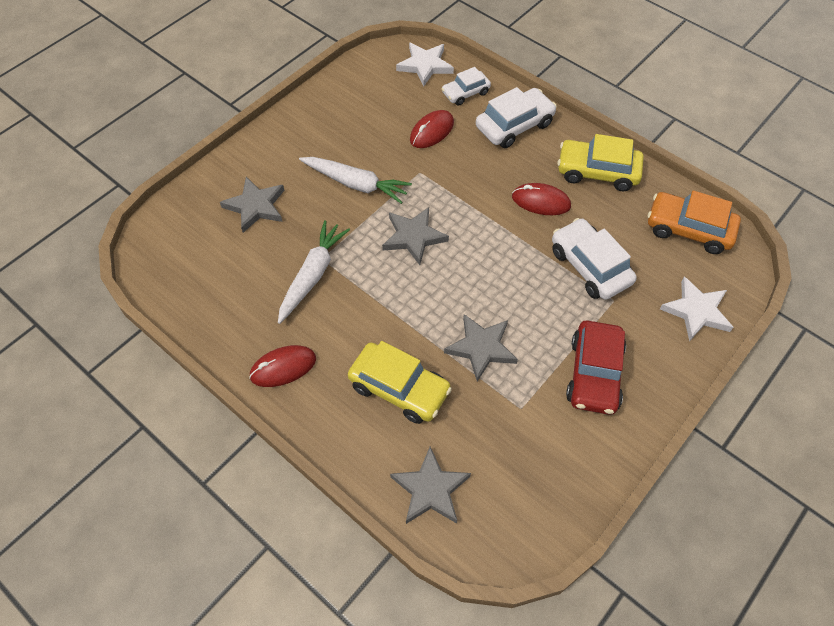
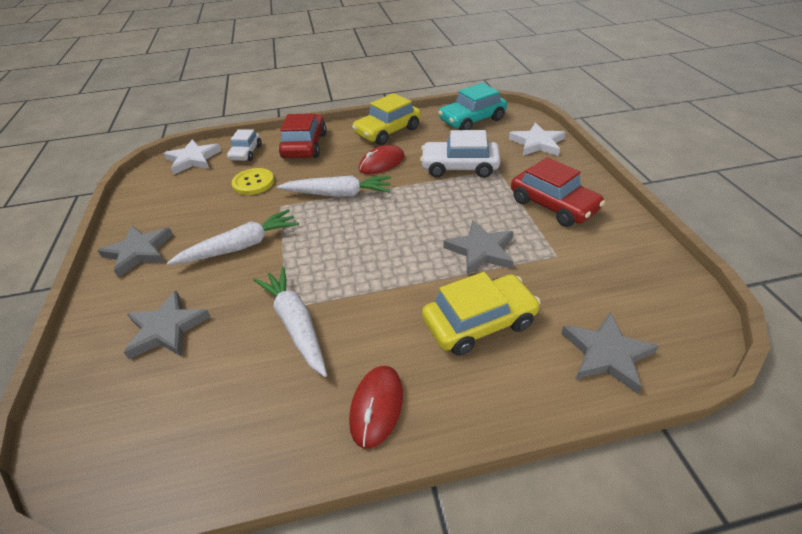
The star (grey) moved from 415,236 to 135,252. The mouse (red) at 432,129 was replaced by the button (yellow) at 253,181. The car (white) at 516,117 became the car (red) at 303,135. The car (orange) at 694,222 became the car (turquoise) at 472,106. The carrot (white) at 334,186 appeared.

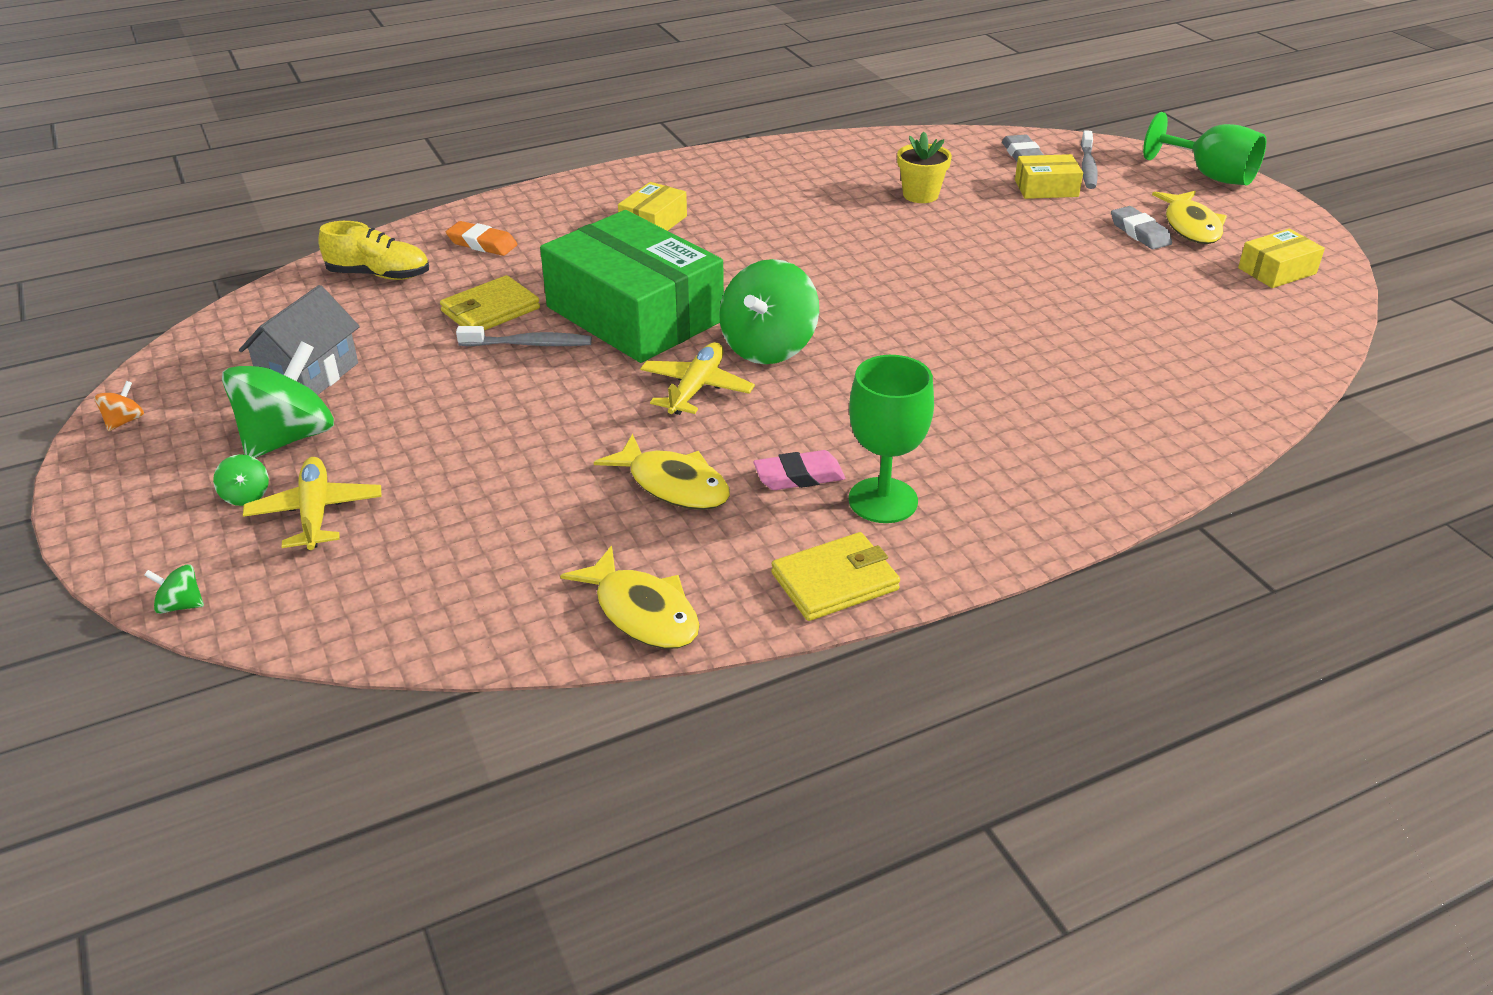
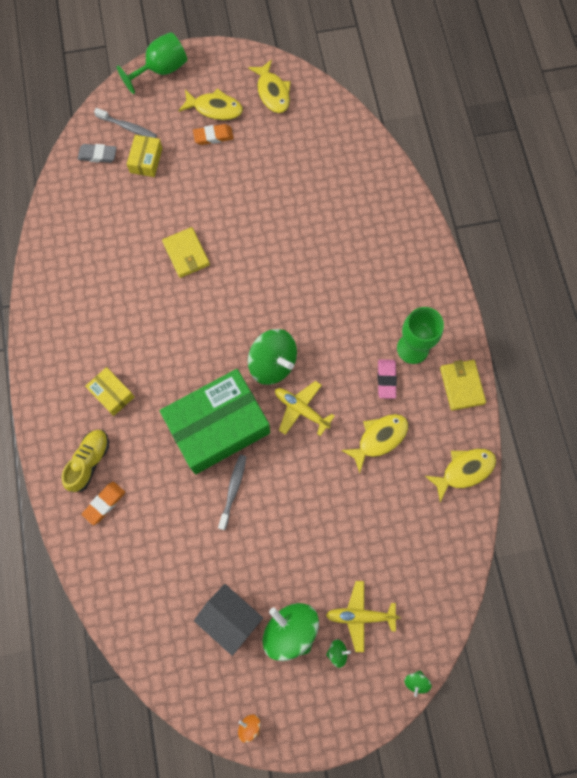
The shoe (yellow) moved from 373,250 to 85,461. The wallet (yellow) moved from 490,303 to 186,252. The flower pot (yellow) at 924,167 disappeared. The eraser (grey) at 1141,228 became the eraser (orange) at 213,134. The box (yellow) at 1281,258 was replaced by the fish (yellow) at 269,86.

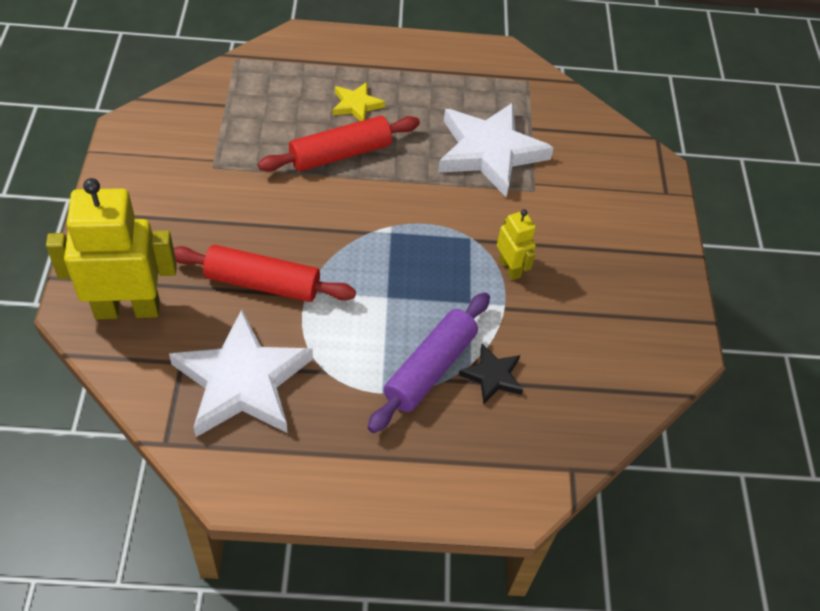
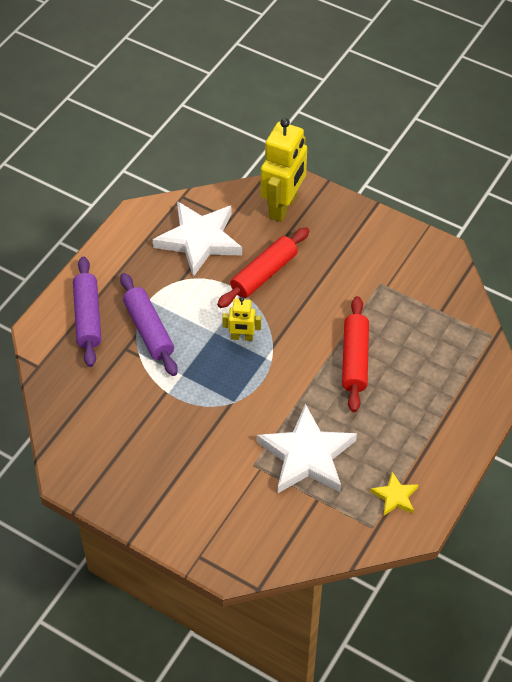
The star (yellow) moved from 359,101 to 394,494. The star (black) at 491,374 disappeared. The robot (yellow) moved from 516,244 to 241,319. The rolling pin (purple) at 87,311 appeared.

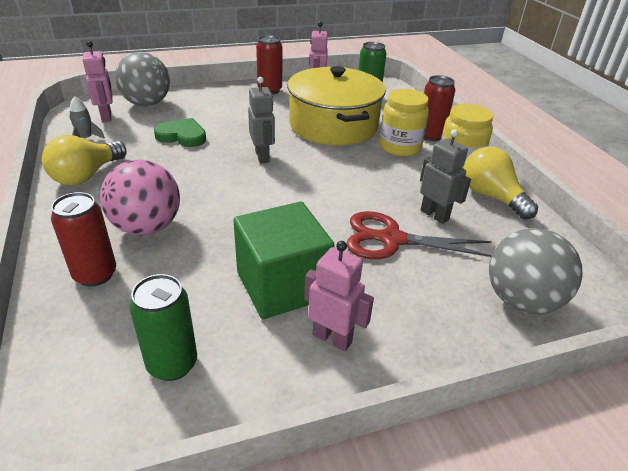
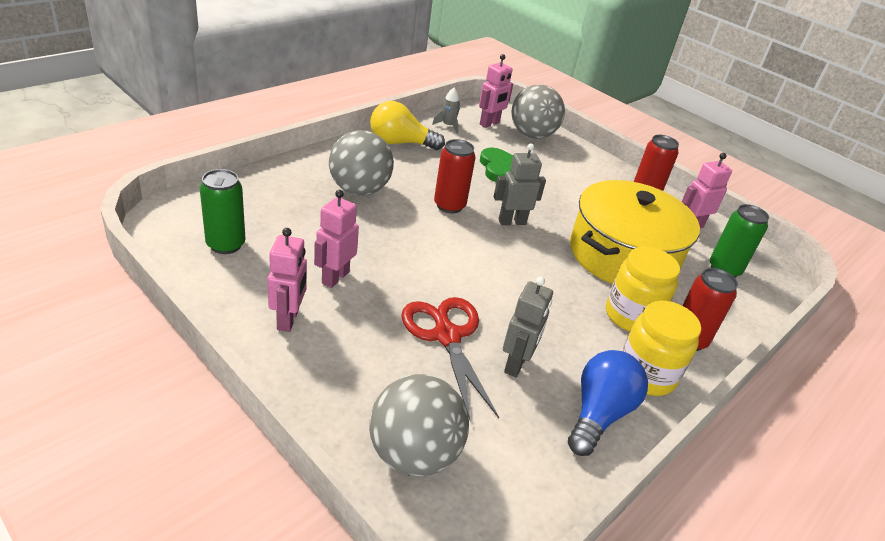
The can (red) moved from 83,239 to 455,176. The ball (pink) at 140,197 became the ball (grey) at 361,162. The cube (green) at 284,260 was replaced by the robot (pink) at 336,239. The robot (grey) at 261,120 turned 150 degrees counterclockwise. The light bulb (yellow) at 500,183 became the light bulb (blue) at 608,403.

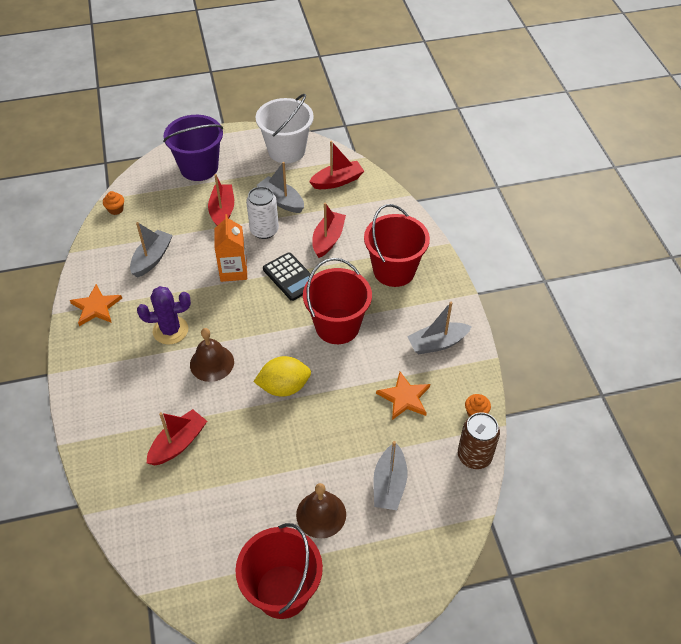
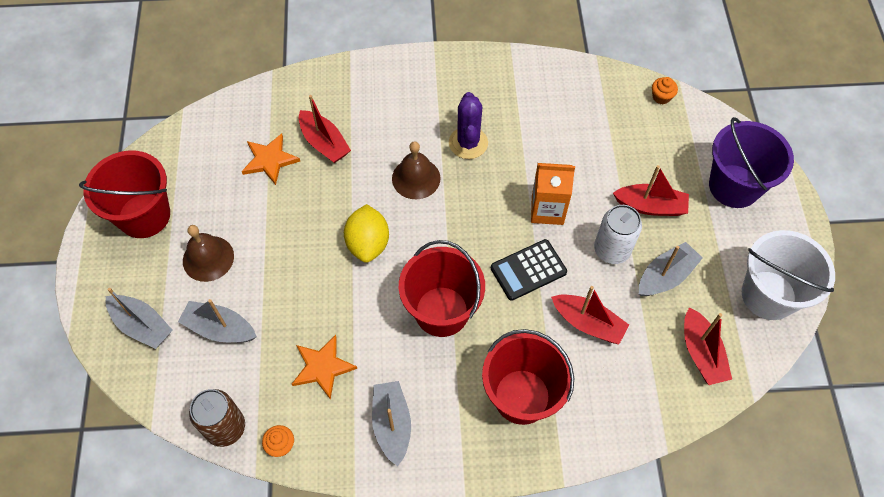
The star (orange) moved from 96,305 to 271,159. The boat (grey) moved from 151,250 to 139,318.

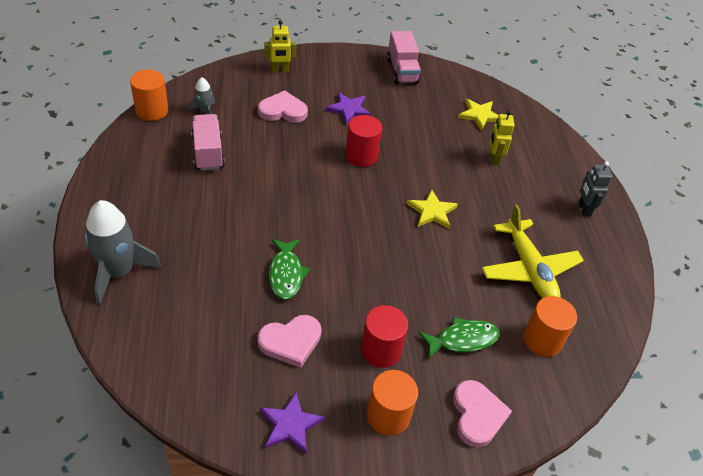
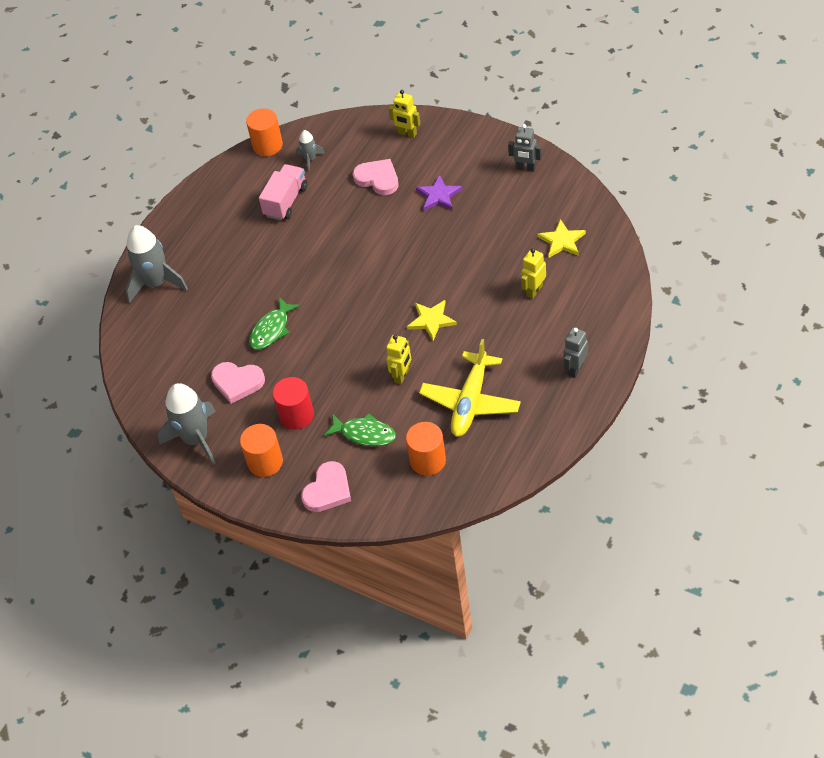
The star (purple) at 292,423 was replaced by the rocket (grey) at 187,424. The cylinder (red) at 363,141 disappeared. The truck (pink) at 404,57 was replaced by the robot (grey) at 525,148. The robot (yellow) at 398,359 appeared.

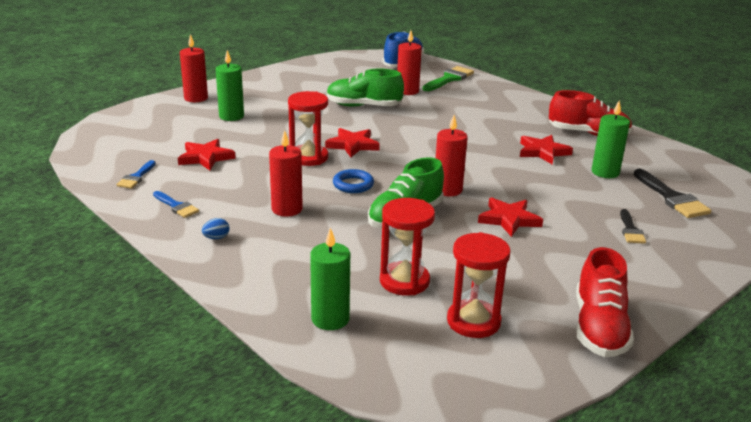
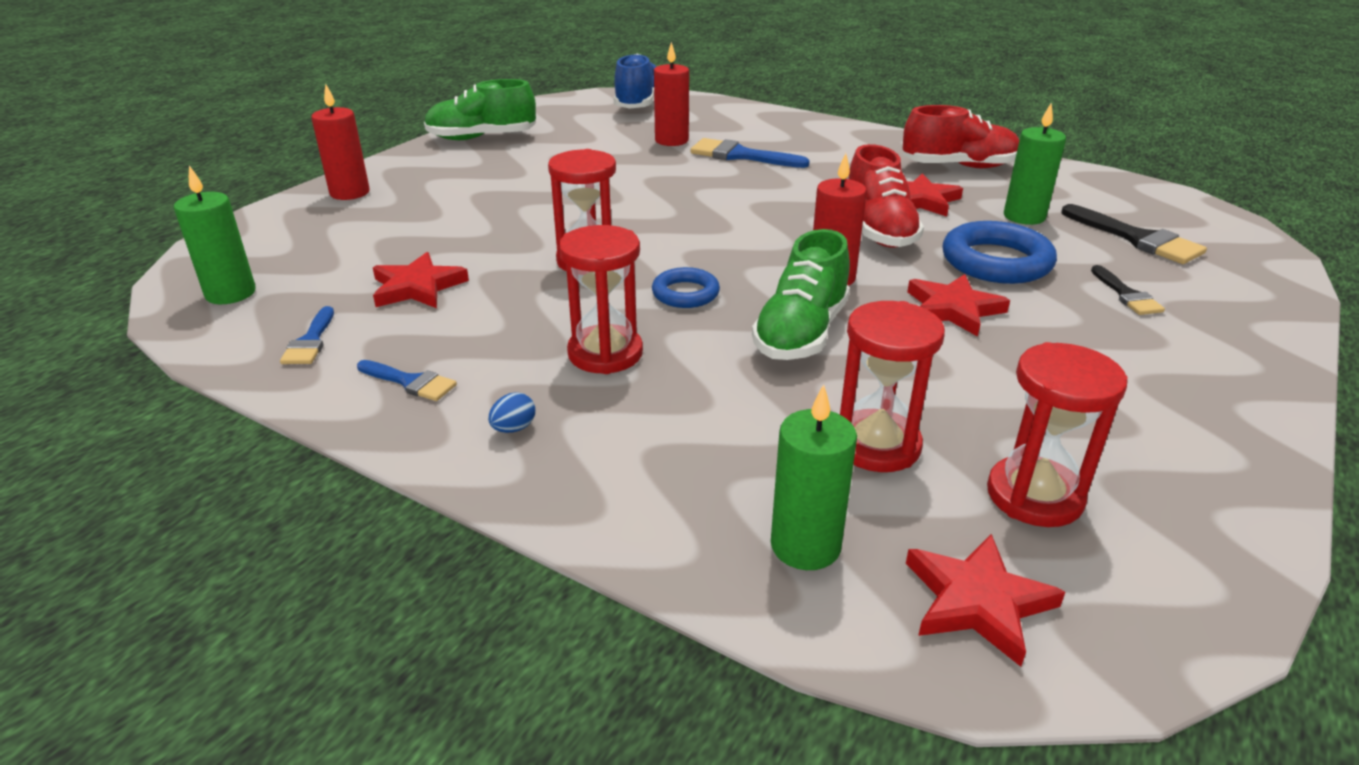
The candle (green) moved from 230,85 to 215,234. The candle (red) at 286,173 was replaced by the hourglass (red) at 601,299. The star (red) moved from 352,142 to 985,600. The shoe (green) moved from 365,87 to 480,109. The brush (green) at 448,78 disappeared. The shoe (red) moved from 605,302 to 886,196. The brush (blue) at 750,153 appeared. The ring (blue) at 999,252 appeared.

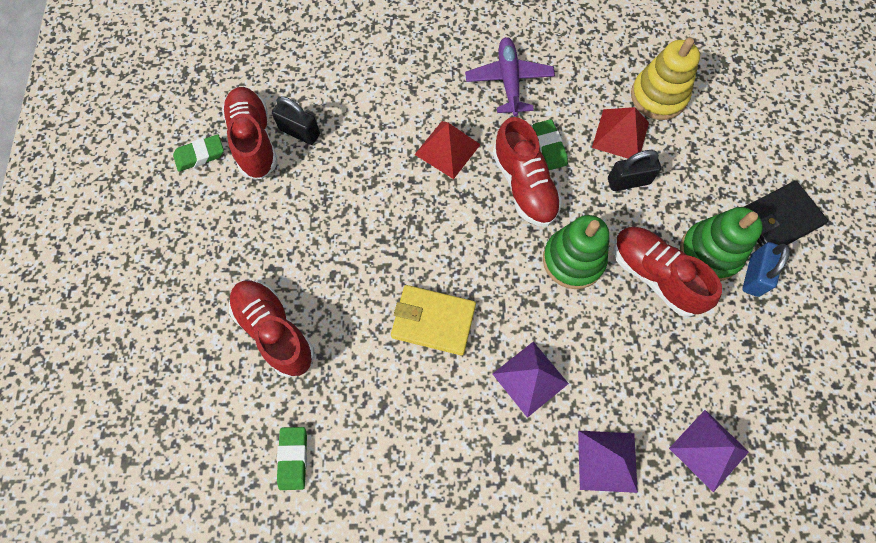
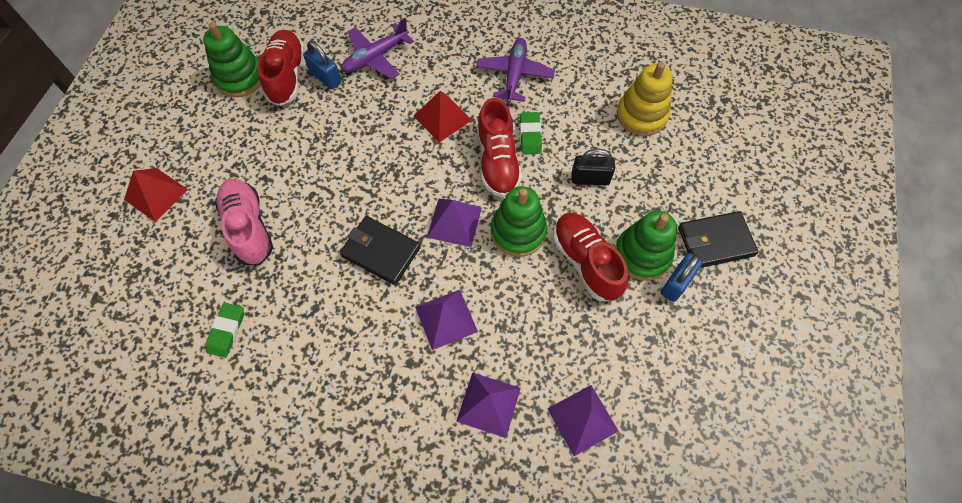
The eraser (green) at 198,153 was replaced by the stacking toy (green) at 232,59. The shoe (red) at 271,329 became the shoe (pink) at 244,222. The padlock (black) at 296,120 became the padlock (blue) at 322,65. The wallet (yellow) at 433,320 became the wallet (black) at 380,250. The pyramid (red) moved from 620,132 to 156,195. The plane (purple) at 377,48 appeared. The pyramid (purple) at 454,223 appeared.

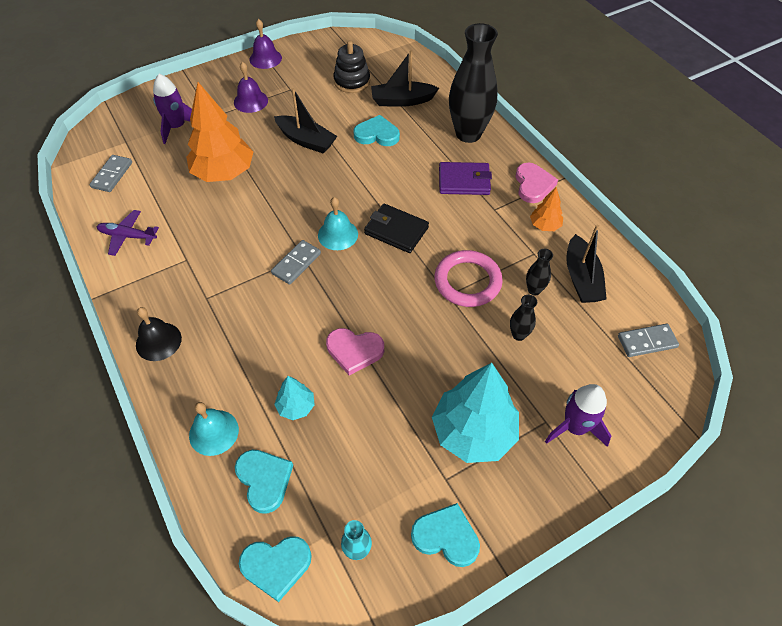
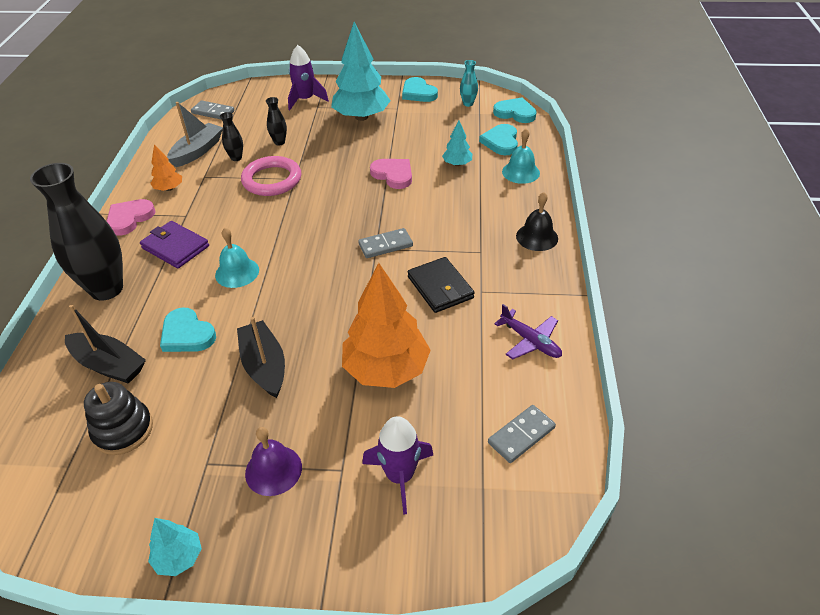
The bell (purple) at 266,44 was replaced by the tree (turquoise) at 175,547. The bell (turquoise) moved from 338,223 to 237,258. The wallet (black) moved from 396,228 to 441,285. The boat (black) at 586,264 became the boat (grey) at 195,134.

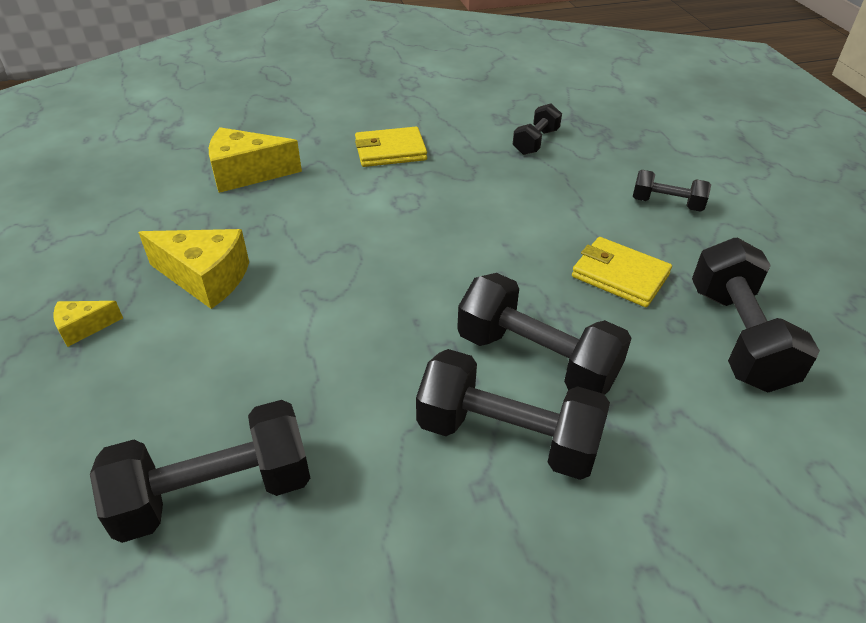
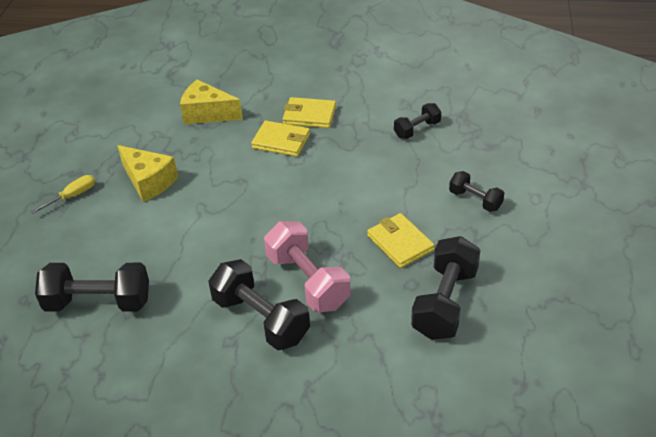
The cheese (yellow) at 88,324 was replaced by the screwdriver (yellow) at 63,194. The dumbbell (black) at 544,334 became the dumbbell (pink) at 307,266. The wallet (yellow) at 280,139 appeared.

